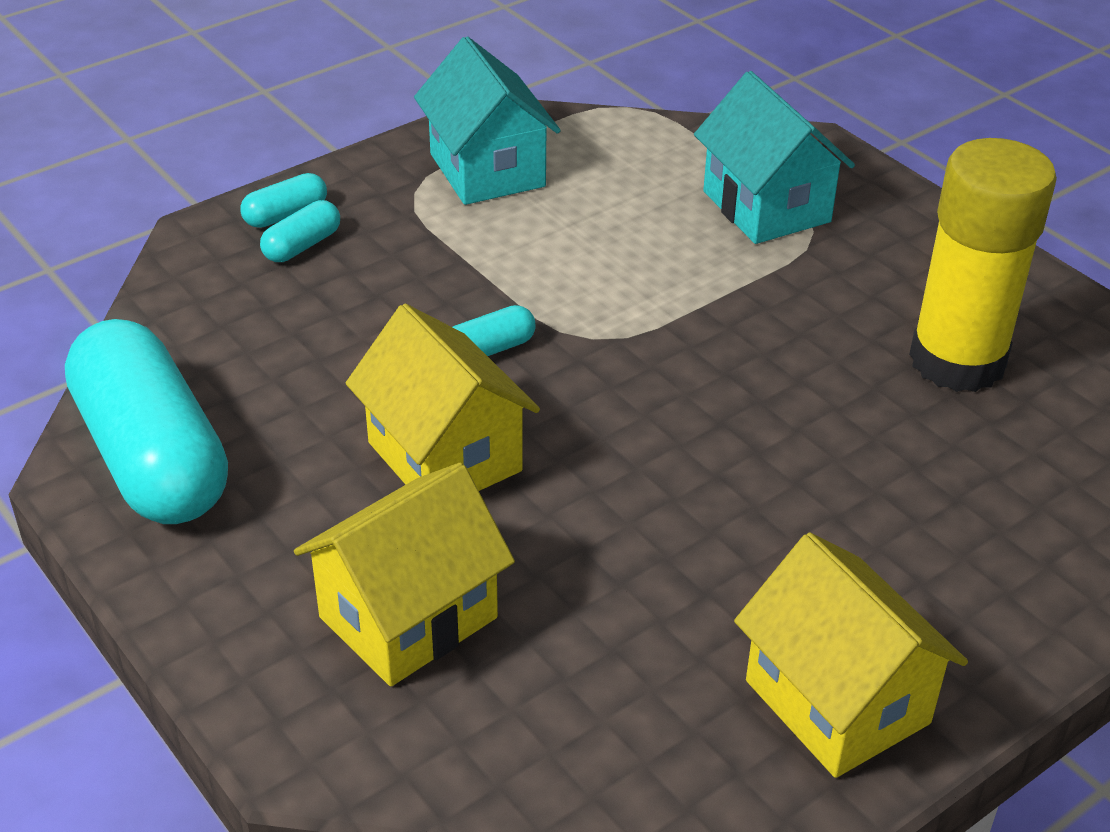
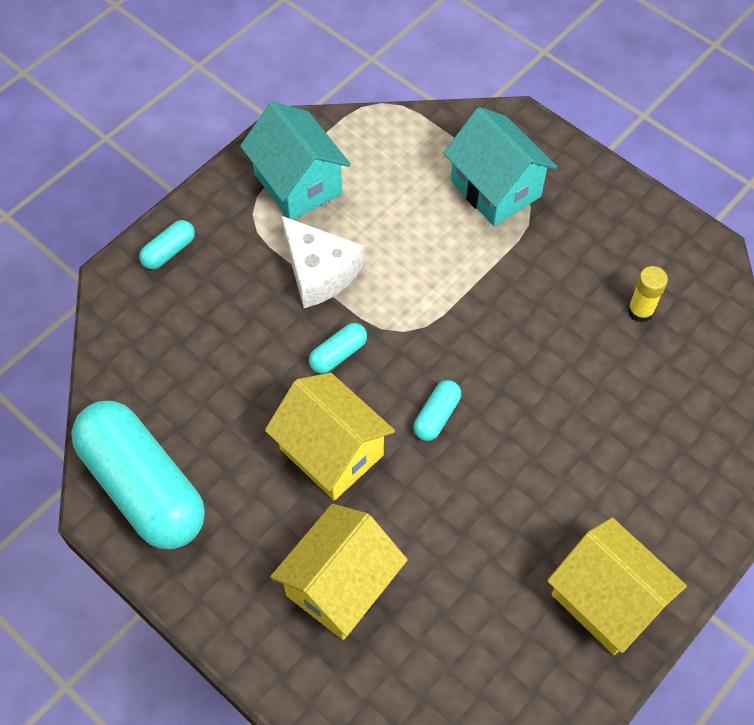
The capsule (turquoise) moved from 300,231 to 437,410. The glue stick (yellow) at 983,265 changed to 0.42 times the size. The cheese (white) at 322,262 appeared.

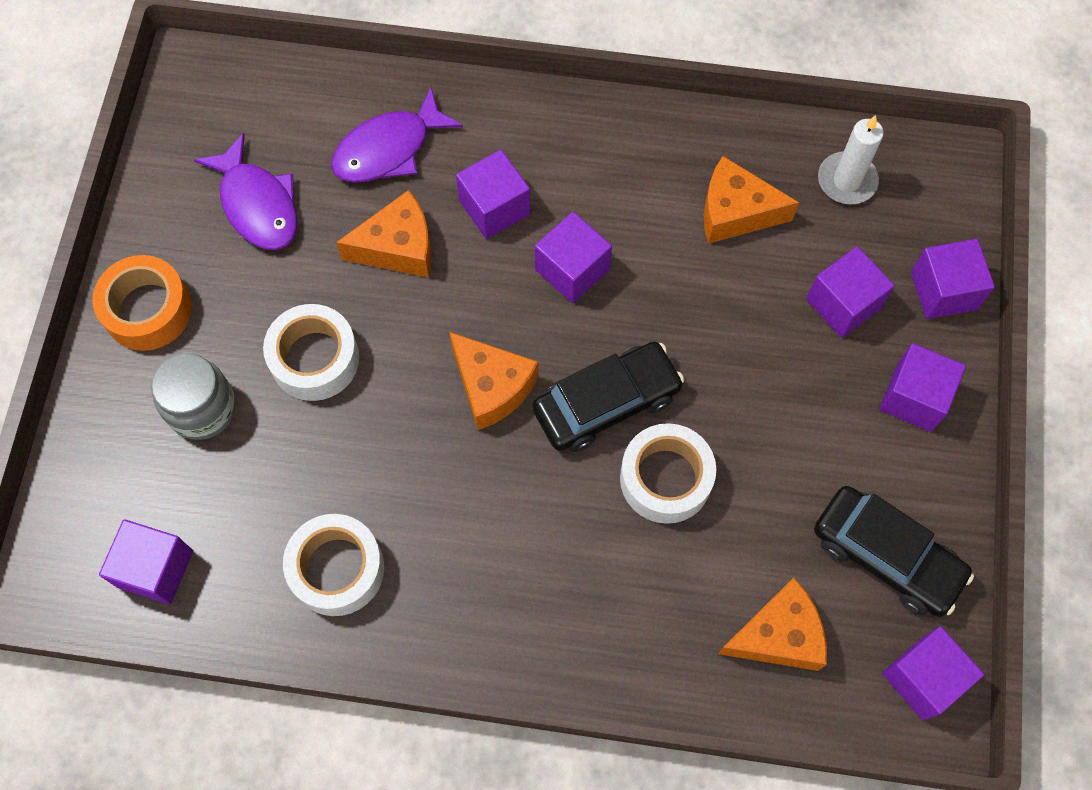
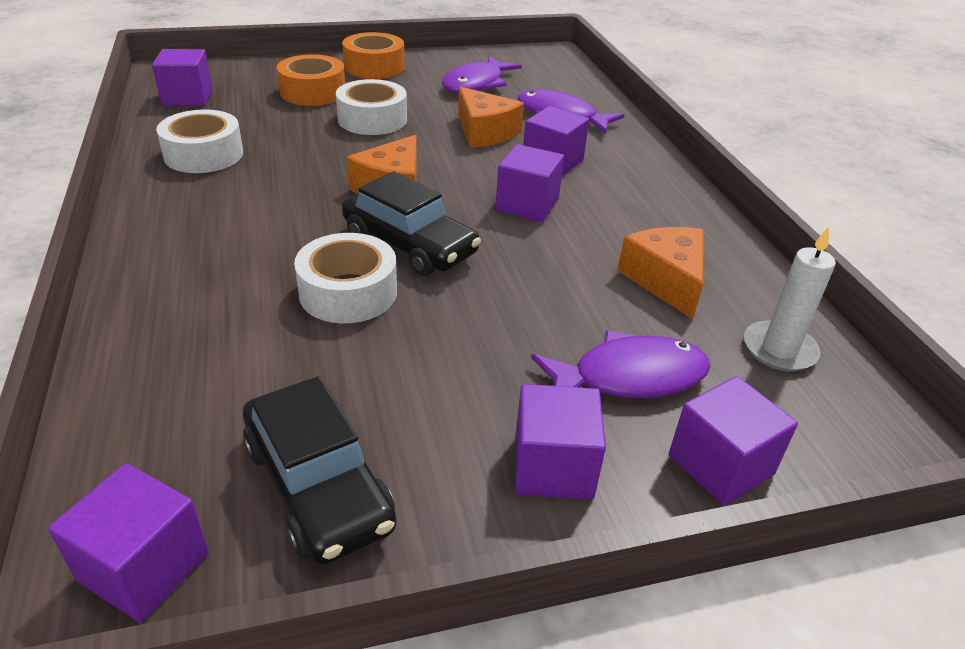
The jar (grey) at 193,396 was replaced by the tape (orange) at 310,80. The cheese (orange) at 772,624 disappeared. The cube (purple) at 850,292 was replaced by the fish (purple) at 621,364. The car (black) at 894,551 turned 45 degrees counterclockwise.

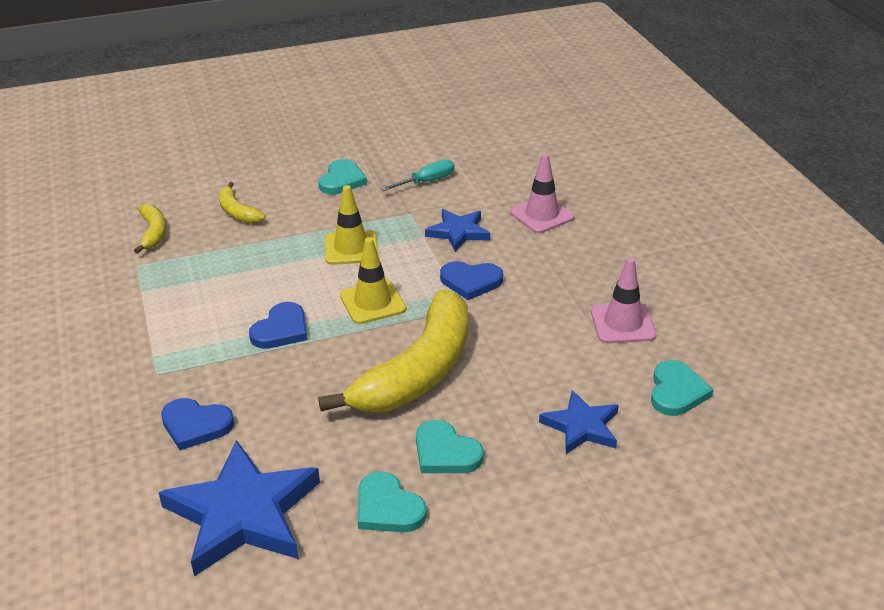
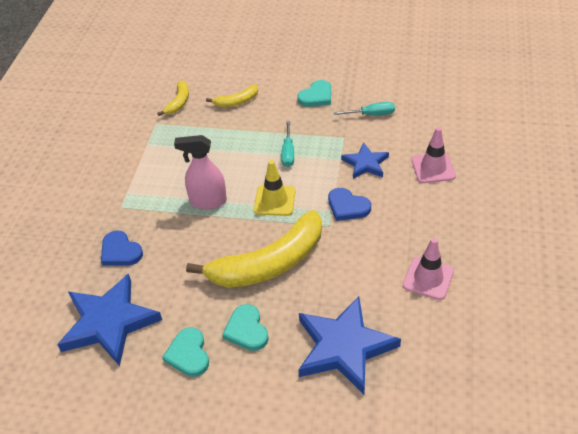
The banana (yellow) at 242,203 turned 105 degrees counterclockwise. The heart (blue) at 278,325 was replaced by the spray bottle (pink) at 200,172. The traffic cone (yellow) at 351,225 was replaced by the screwdriver (turquoise) at 287,144. The star (blue) at 579,422 changed to 1.80 times the size. The heart (turquoise) at 682,388 disappeared.

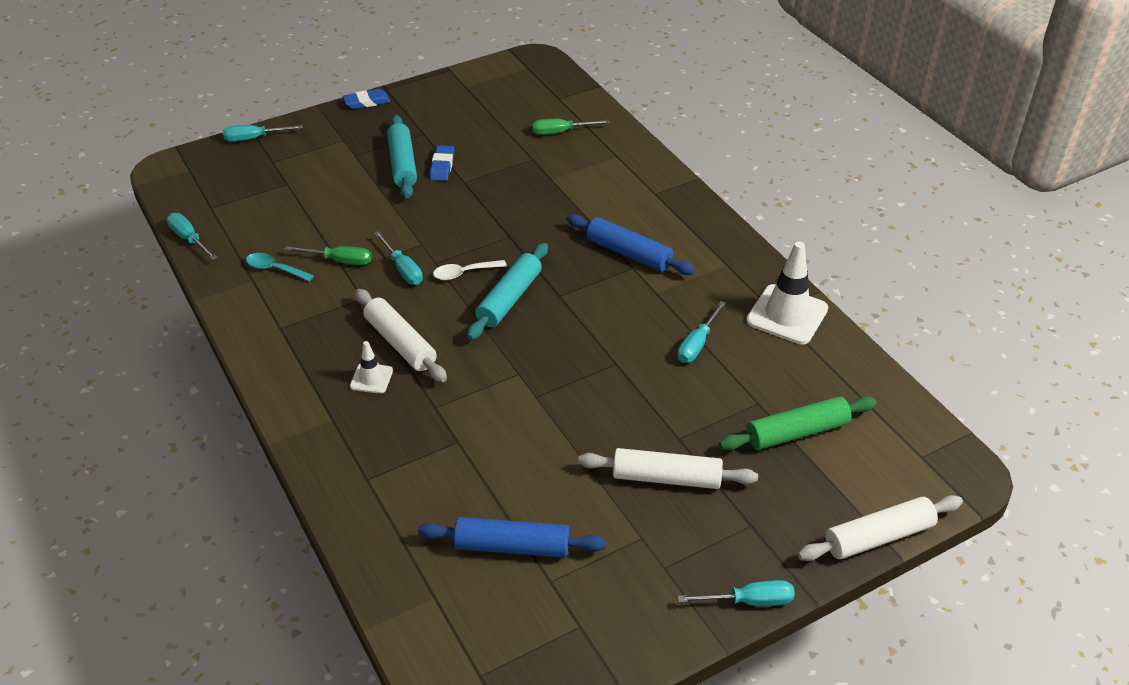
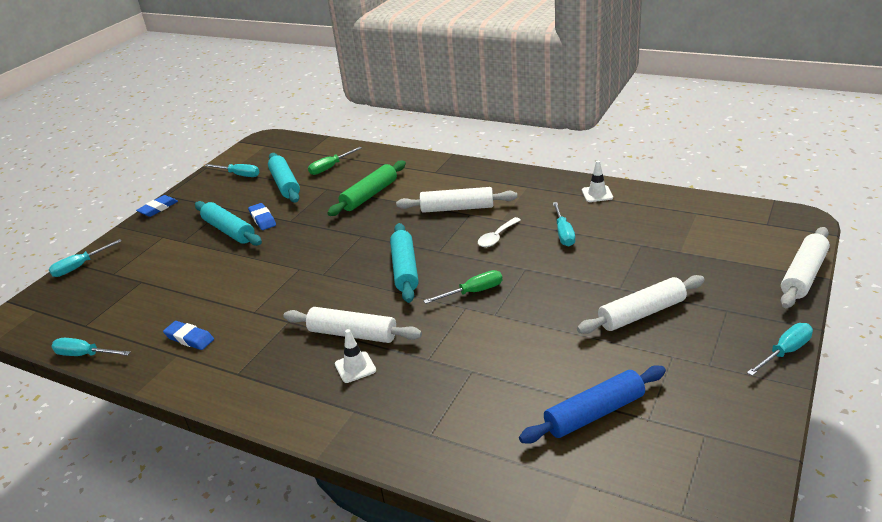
The spoon (turquoise) at 280,267 was replaced by the eraser (blue) at 188,335. The screwdriver (green) moved from 328,255 to 462,287. The screwdriver (turquoise) moved from 399,258 to 232,170. The spoon (white) moved from 470,270 to 499,232. The rolling pin (blue) at 631,244 became the rolling pin (white) at 456,200. The rolling pin (green) moved from 798,423 to 367,188. The traffic cone (white) at 787,293 changed to 0.52 times the size. The rolling pin (turquoise) at 284,178 appeared.

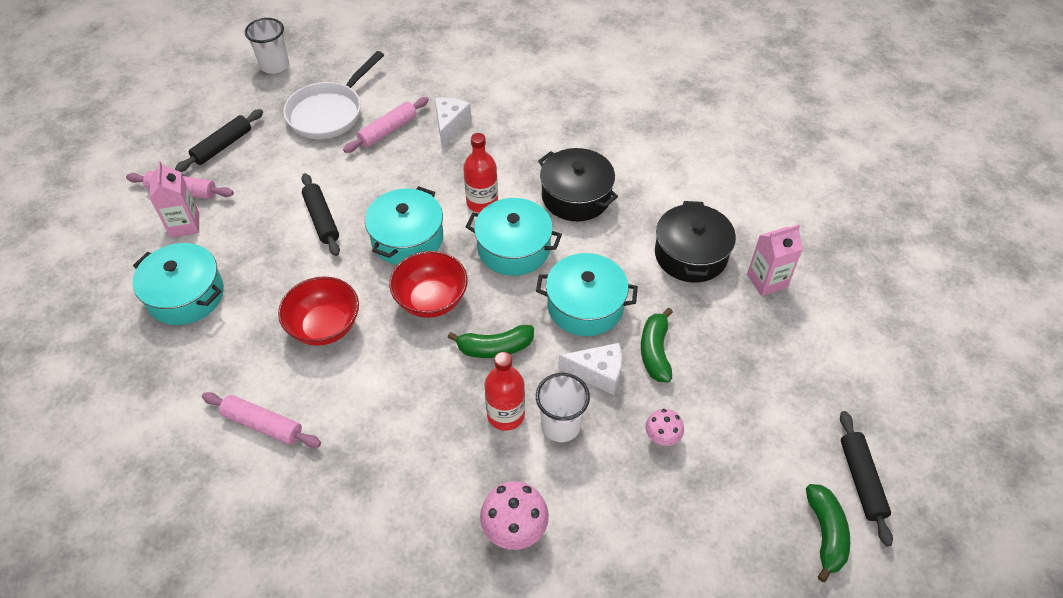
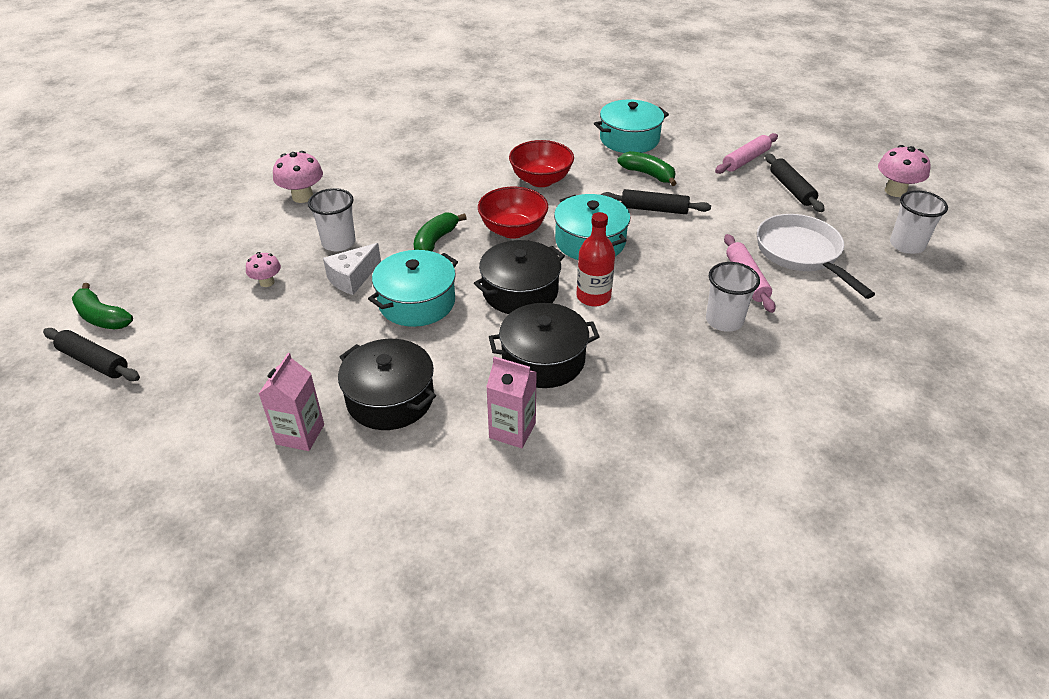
The carton (pink) moved from 174,199 to 511,402. The rolling pin (pink) at 261,420 disappeared. The cheese (white) at 453,122 was replaced by the cup (white) at 733,297. The pot (turquoise) at 514,237 became the pot (black) at 519,277. The bottle (red) at 504,391 disappeared. The banana (green) moved from 657,345 to 647,168. The mushroom (pink) at 904,171 appeared.

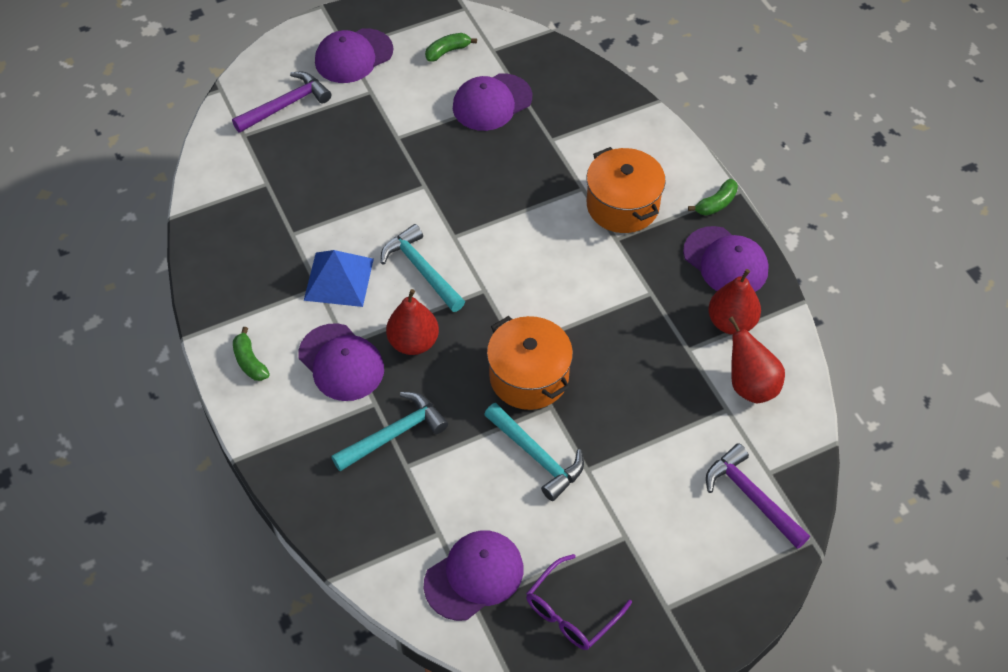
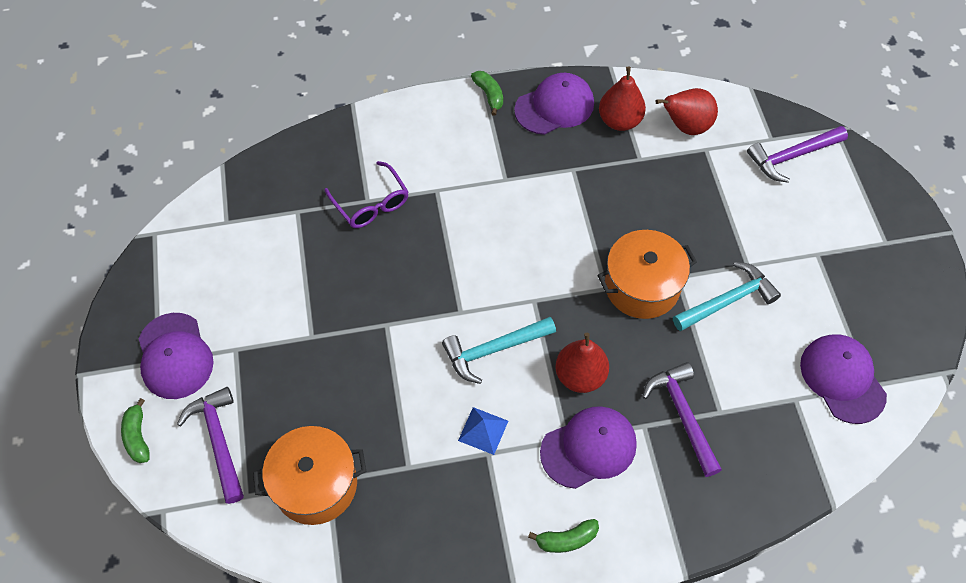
The pyramid (blue) at 339,278 changed to 0.61 times the size. The hammer (turquoise) at 389,431 became the hammer (purple) at 682,419. The banana (green) moved from 451,47 to 135,430. The cap (purple) at 492,102 disappeared. The glasses (purple) moved from 579,602 to 366,194. The pot (orange) moved from 626,190 to 309,475.

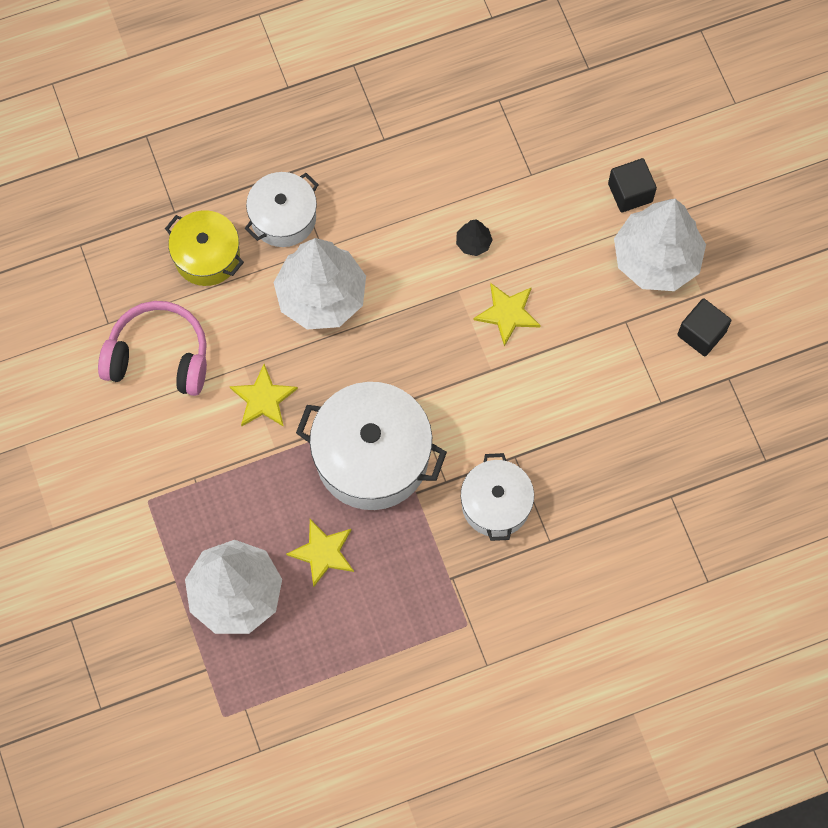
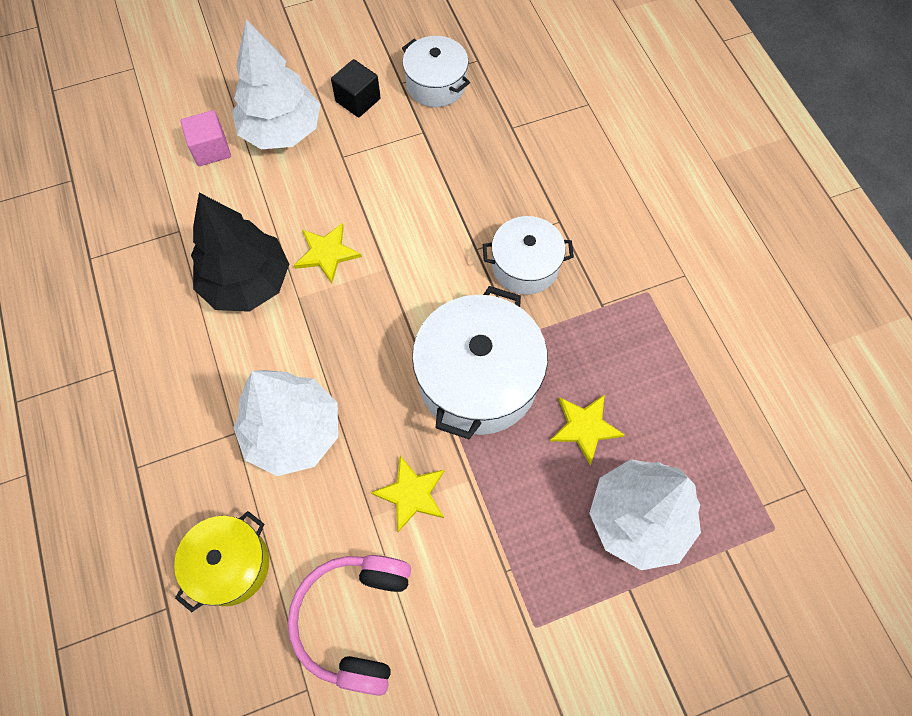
The pot (white) moved from 282,209 to 436,71. The tree (black) at 474,237 changed to 2.49 times the size. The cube (black) at 632,185 became the cube (pink) at 206,138.

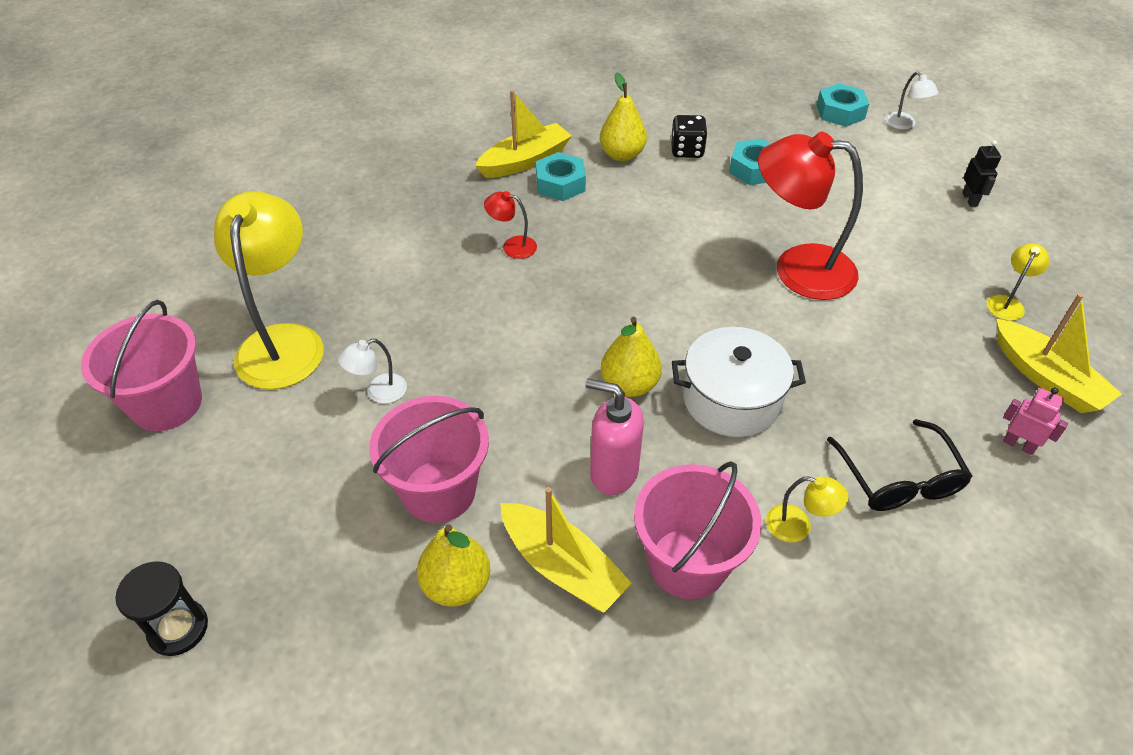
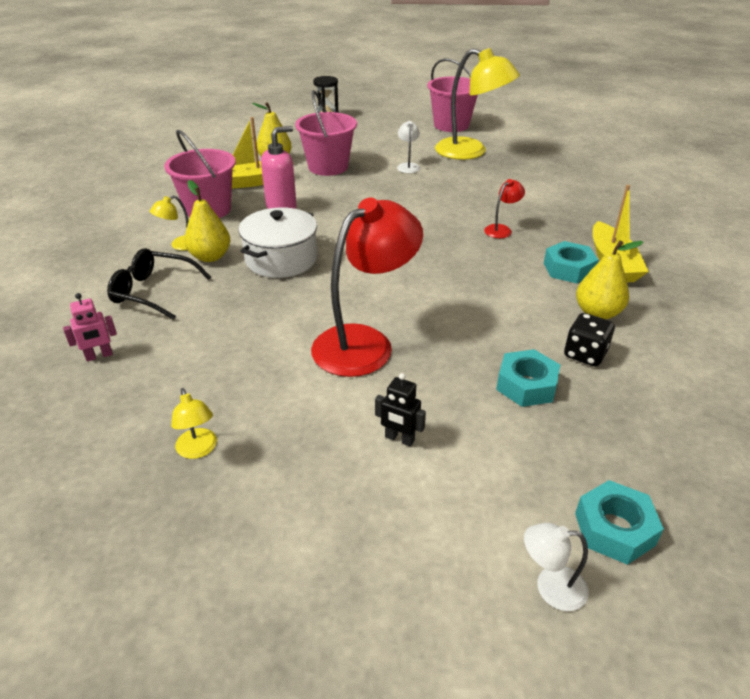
The pear (yellow) moved from 631,357 to 207,221. The robot (black) moved from 981,173 to 400,410. The boat (yellow) at 1059,353 disappeared.

